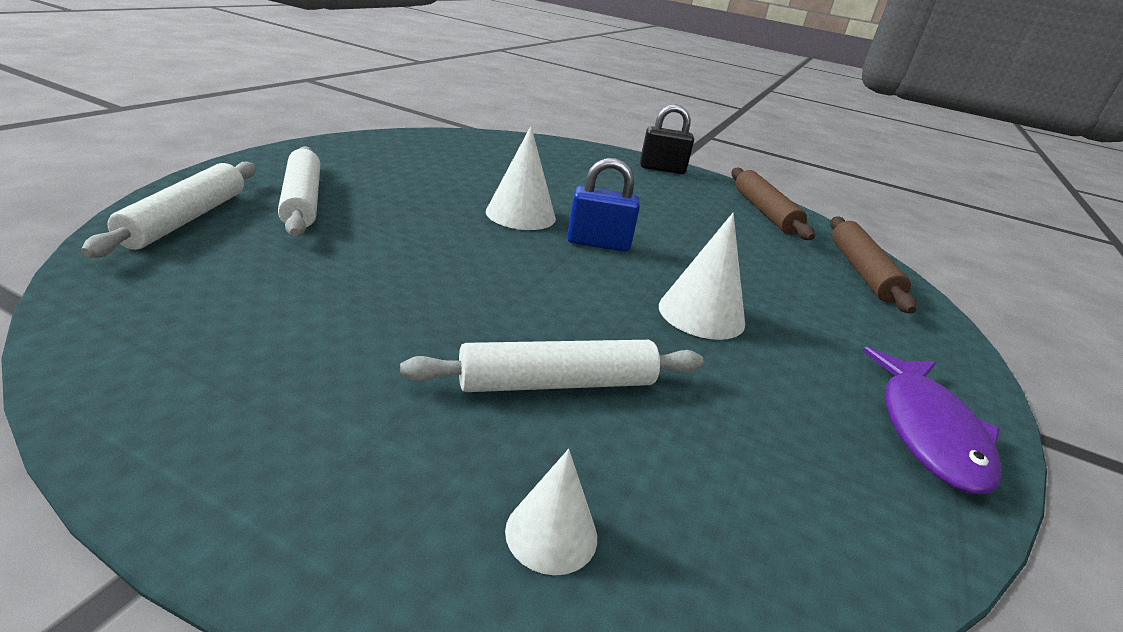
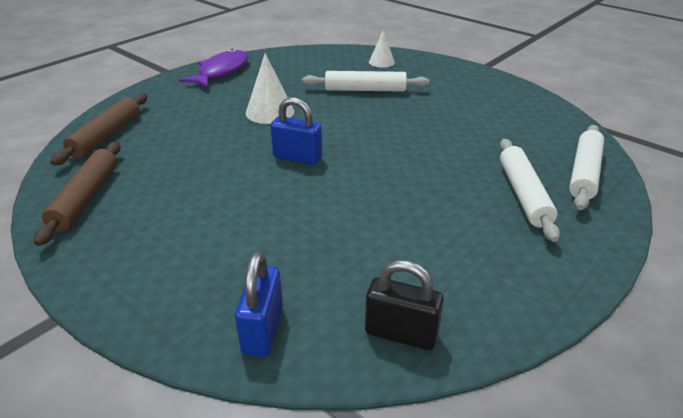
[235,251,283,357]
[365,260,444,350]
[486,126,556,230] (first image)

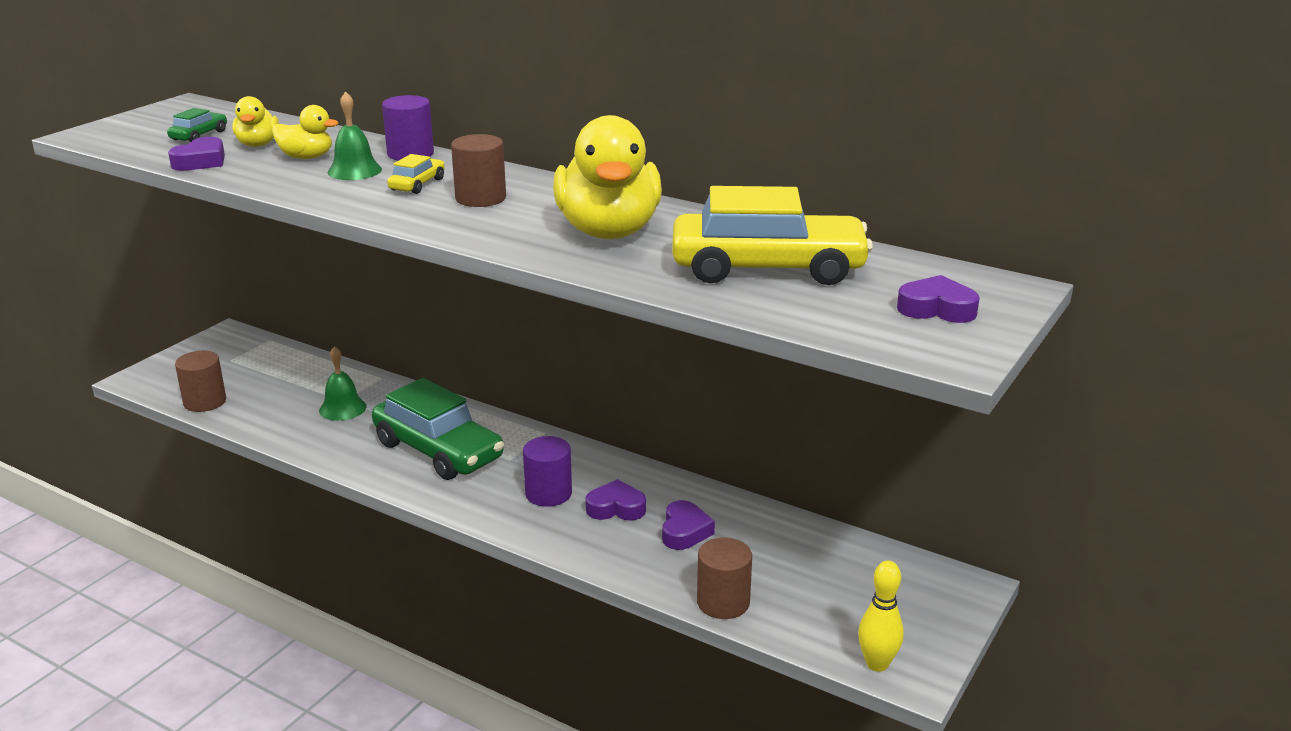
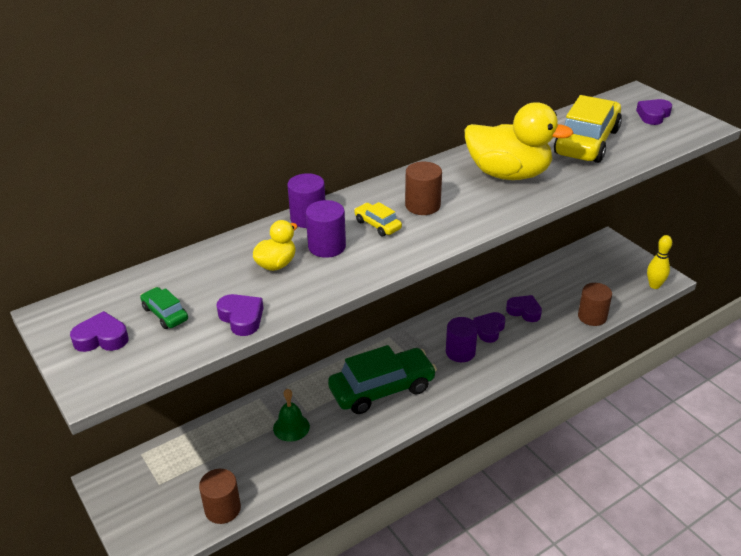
[70,311,128,352]
[306,200,346,258]
[232,96,279,147] (first image)

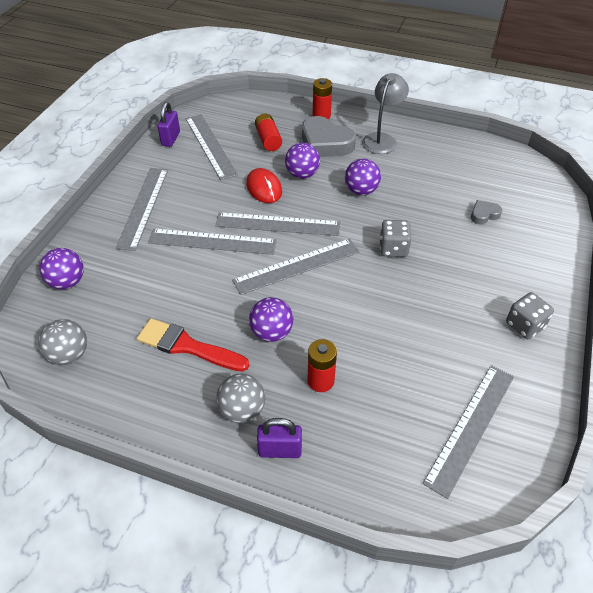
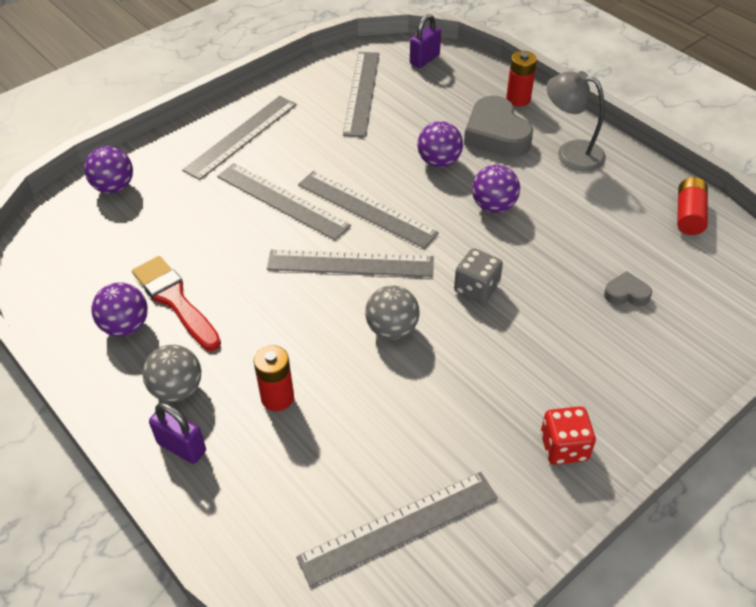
[91,282,148,337]
[365,285,420,340]
[410,14,441,68]
[541,406,596,465]
[546,71,606,172]
[677,177,708,235]
[246,168,282,203] (first image)

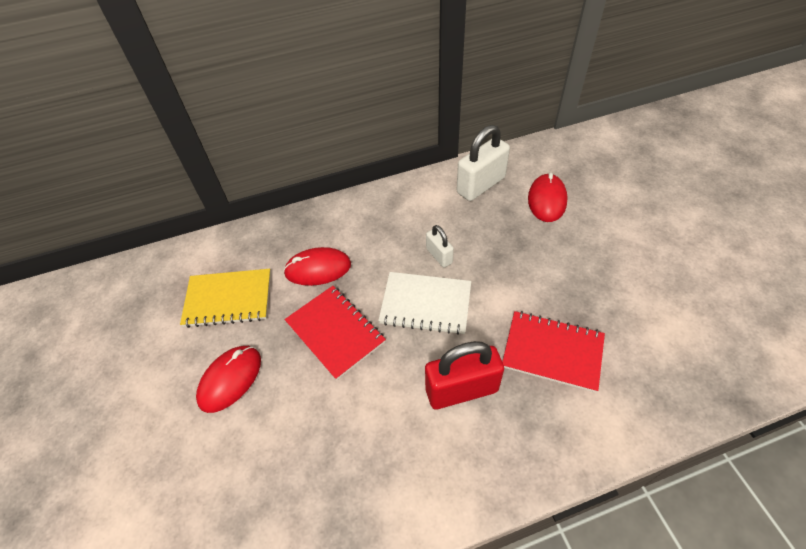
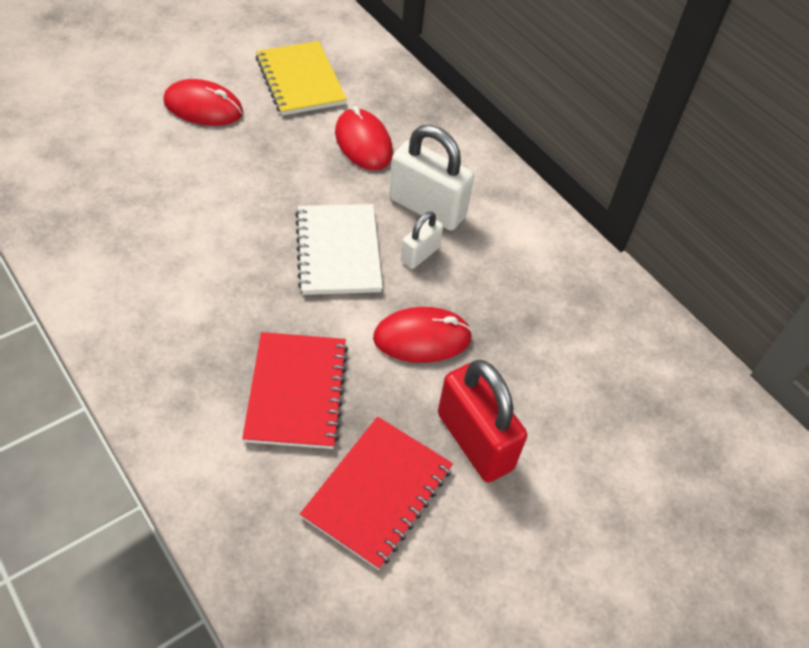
[300,417,453,570]
[373,307,473,363]
[389,125,474,231]
[438,360,527,483]

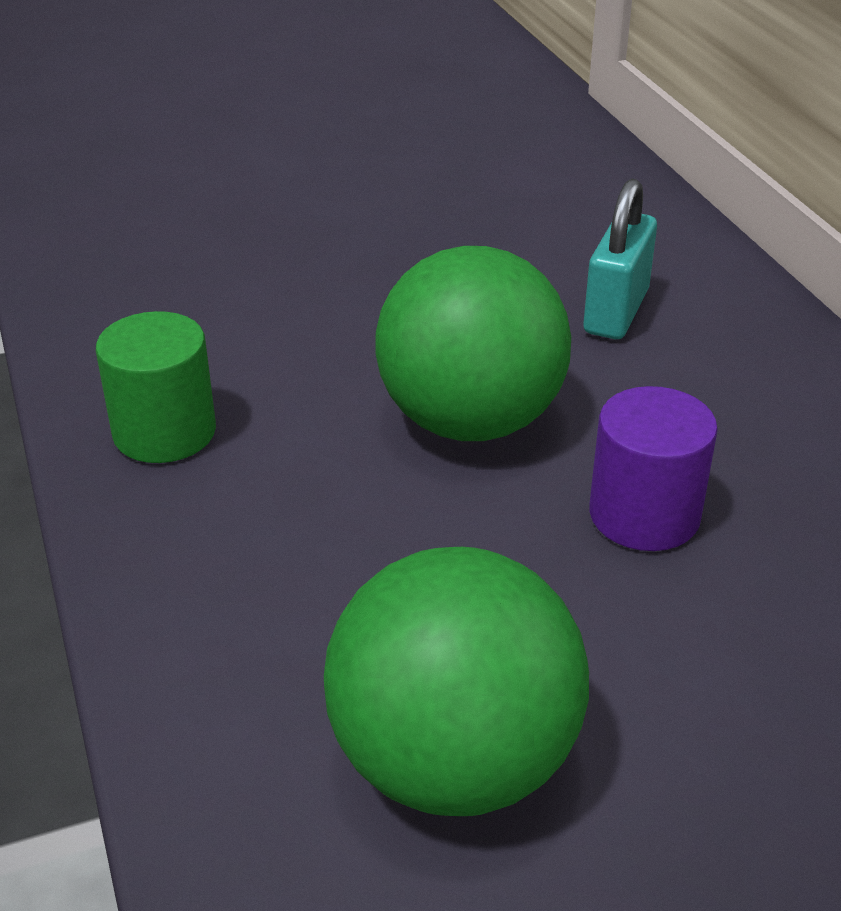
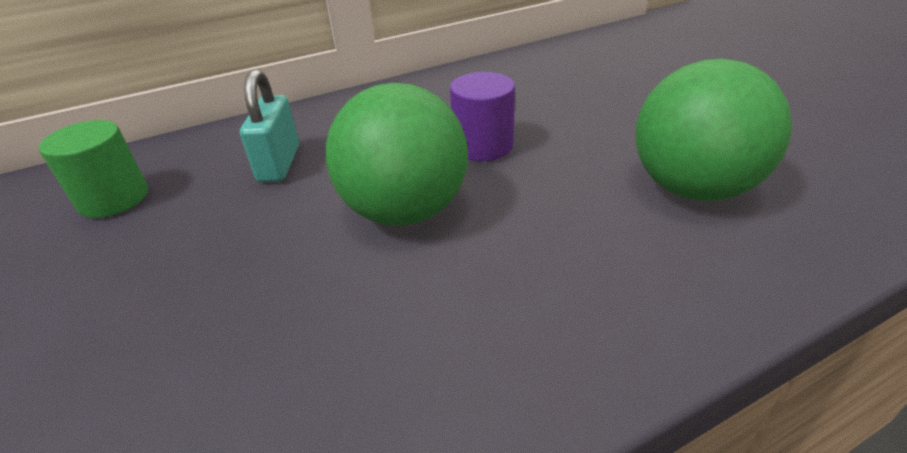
[39,120,148,218]
[240,69,299,182]

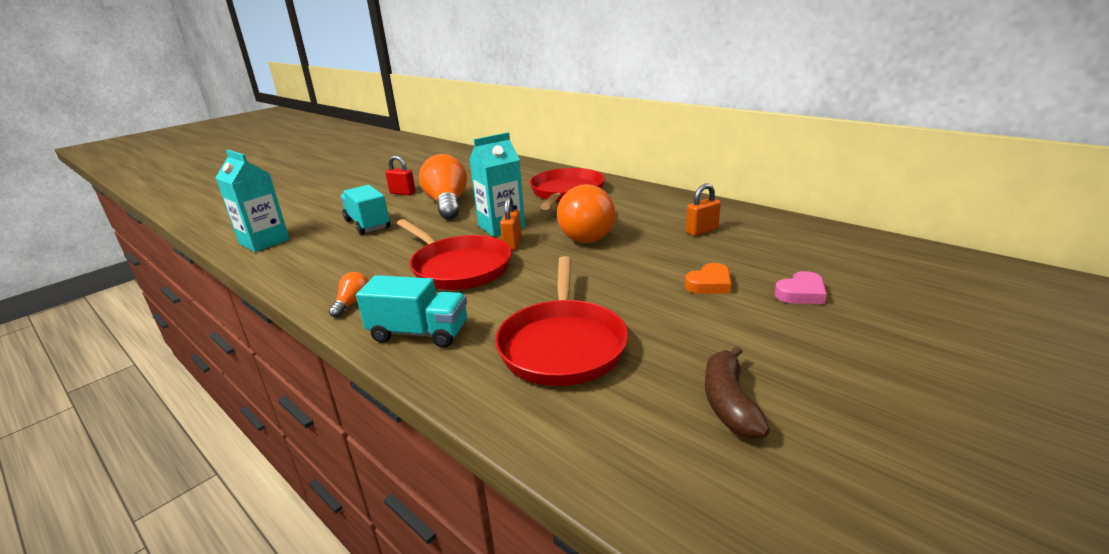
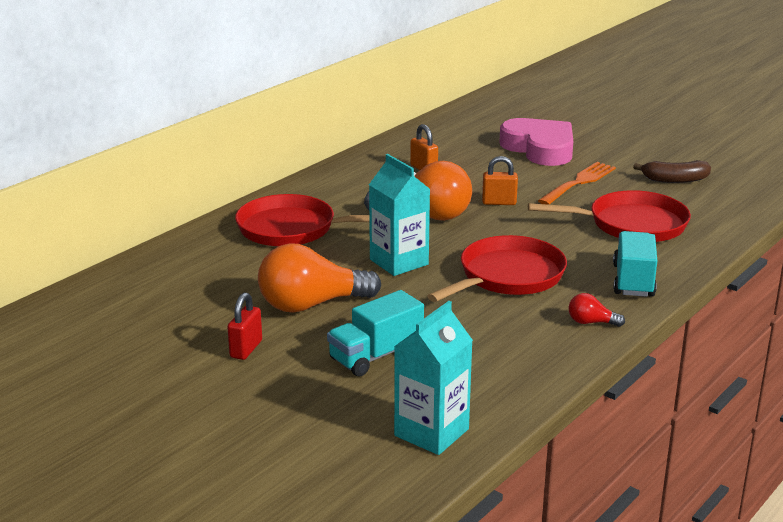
[482,156,518,205]
[499,118,573,166]
[538,162,616,205]
[568,293,625,327]
[685,263,731,294] (first image)

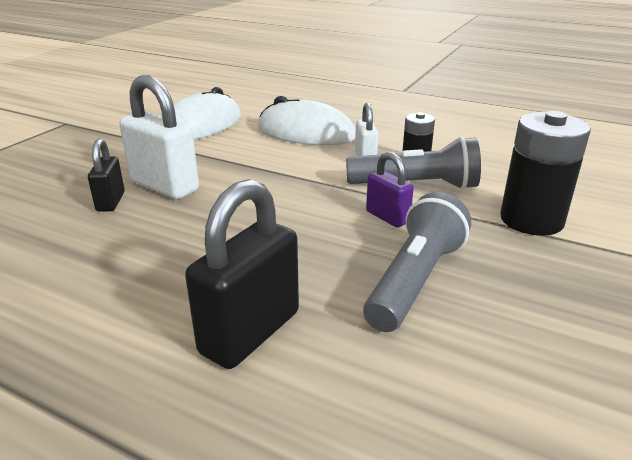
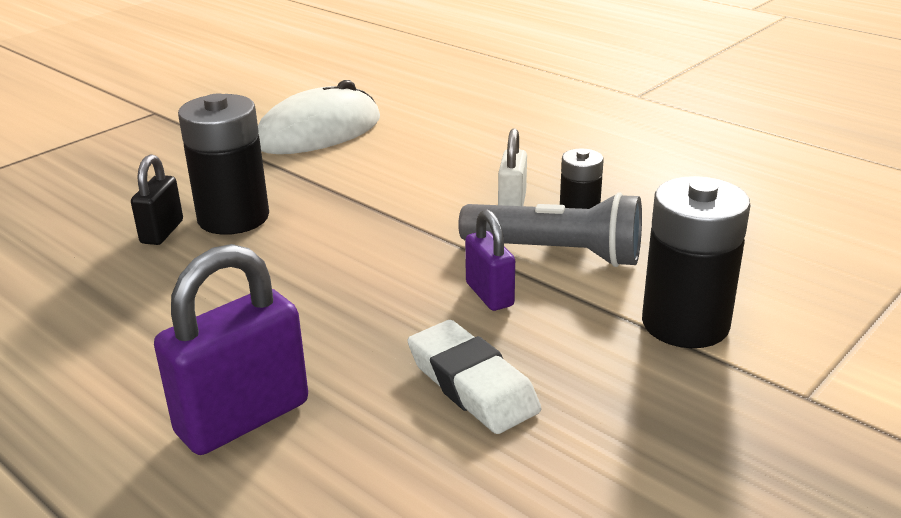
[154,244,308,455]
[178,94,269,235]
[407,320,541,434]
[258,96,356,145] (first image)

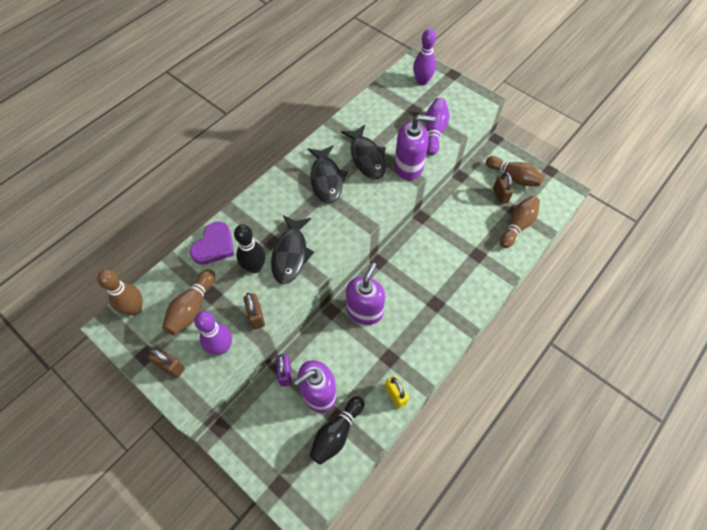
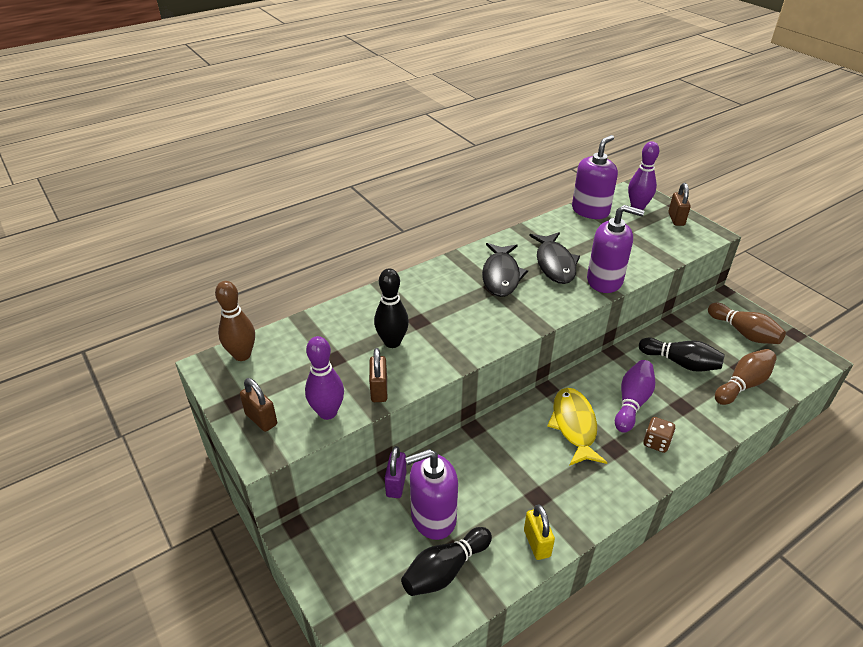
[547,388,607,466]
[572,135,618,219]
[615,360,655,433]
[639,337,725,372]
[643,417,675,453]
[668,183,691,226]
[162,269,215,335] (first image)
[190,221,234,265] (first image)
[271,215,314,284] (first image)

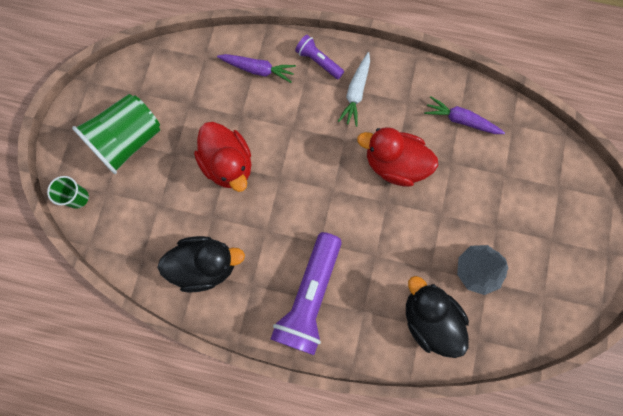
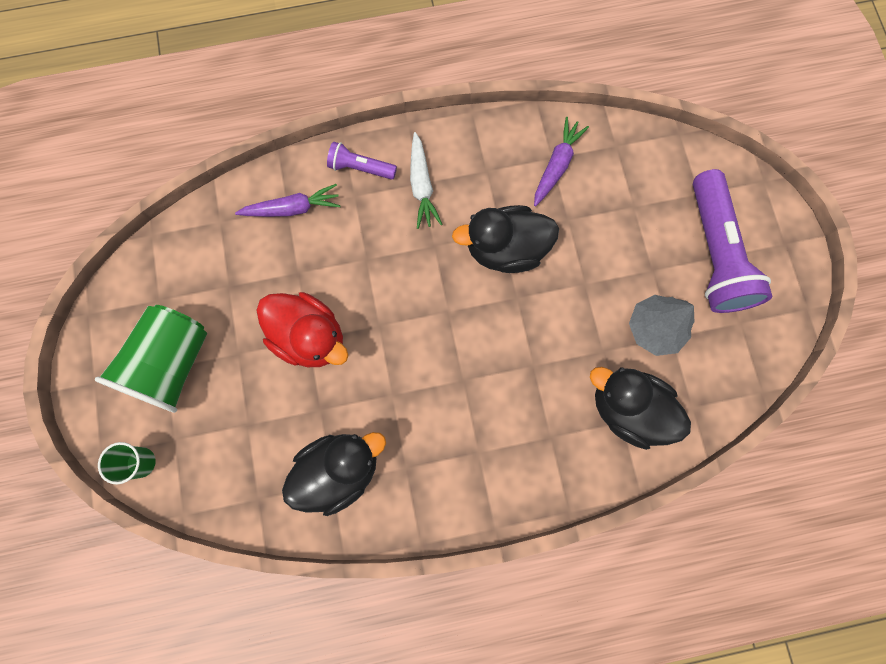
[452,205,559,273]
[534,117,589,207]
[693,169,773,313]

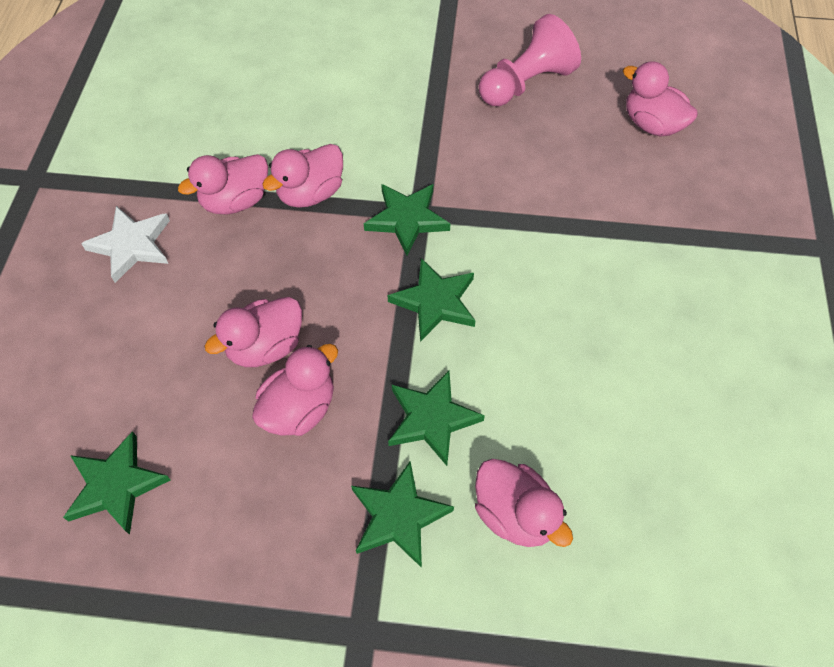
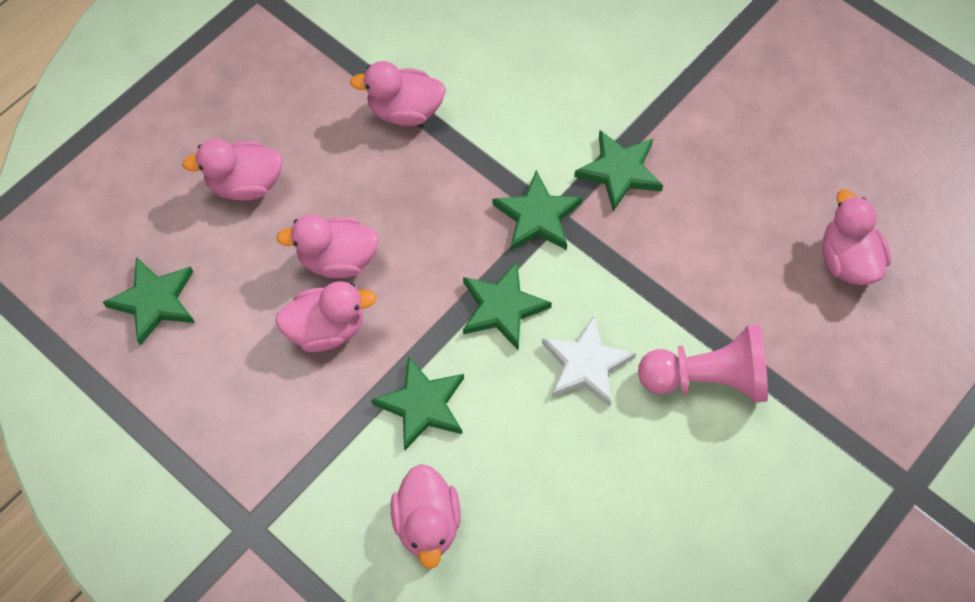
[182,139,283,201]
[542,315,636,406]
[574,130,663,211]
[638,324,768,403]

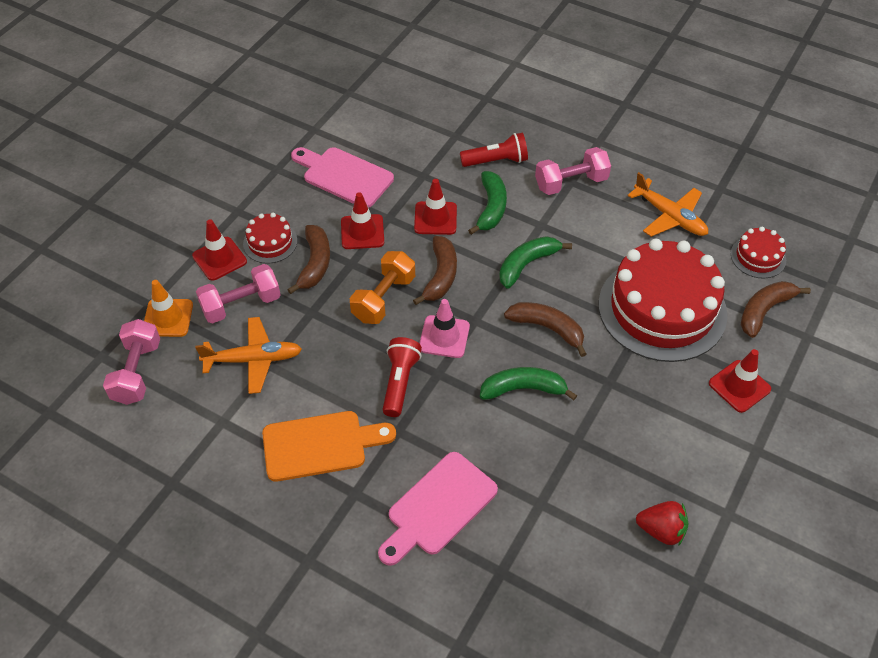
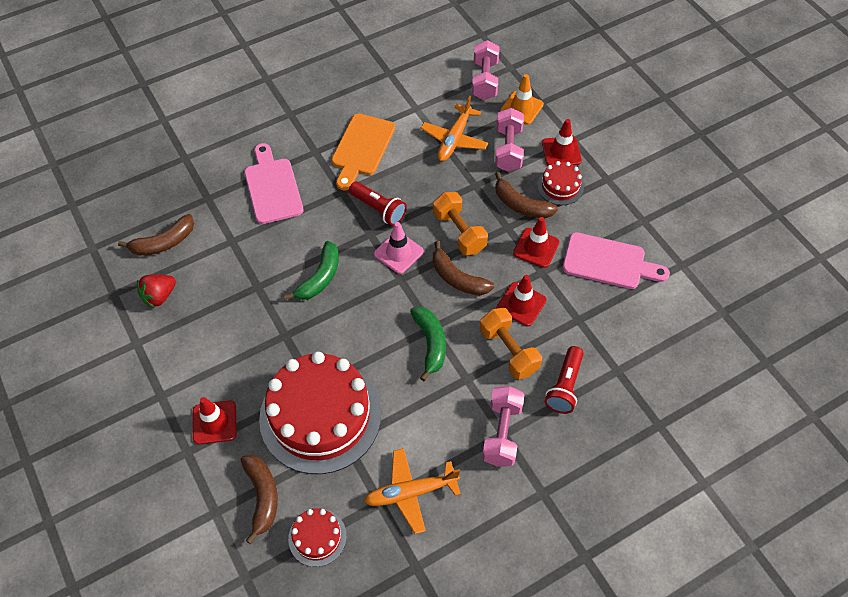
[118,214,194,256]
[472,40,500,100]
[480,307,542,380]
[562,232,670,289]

